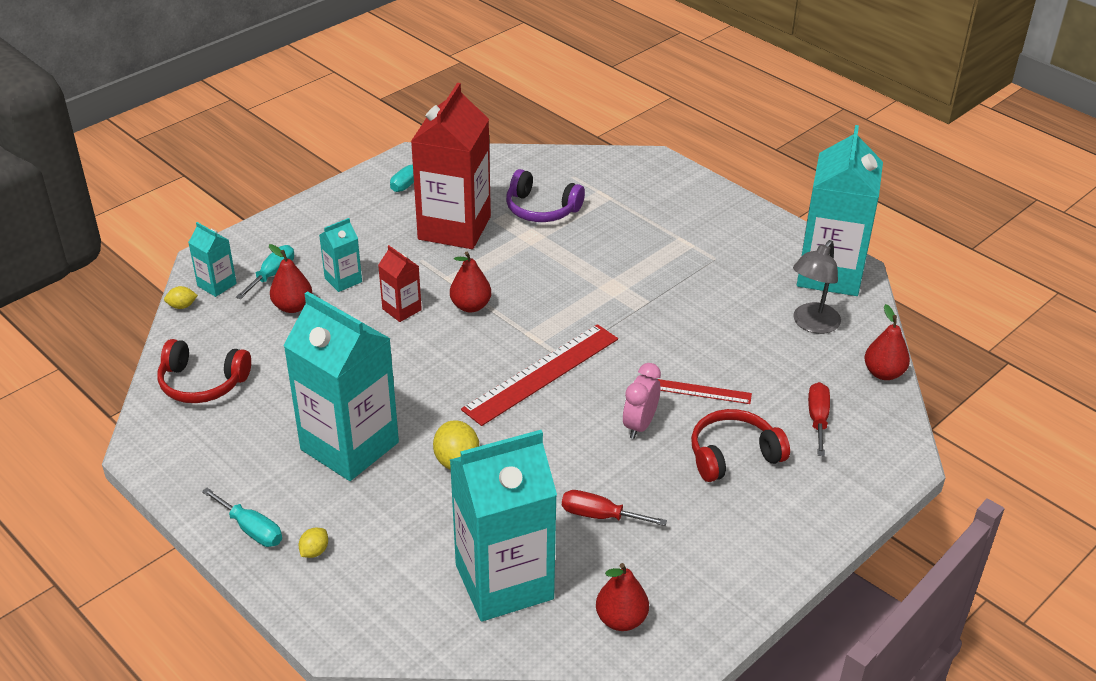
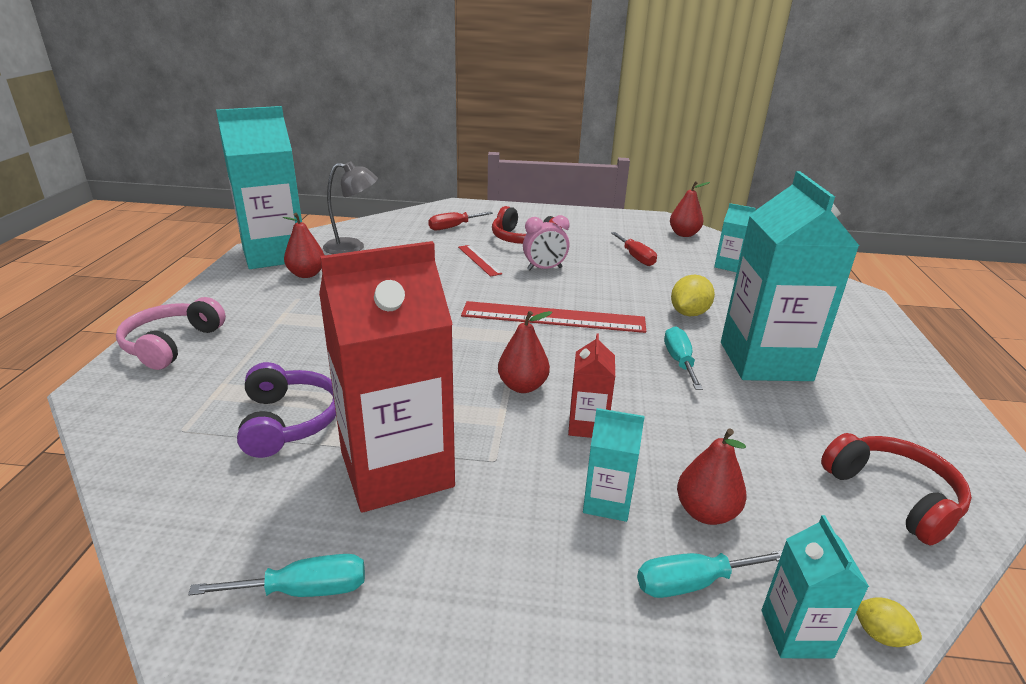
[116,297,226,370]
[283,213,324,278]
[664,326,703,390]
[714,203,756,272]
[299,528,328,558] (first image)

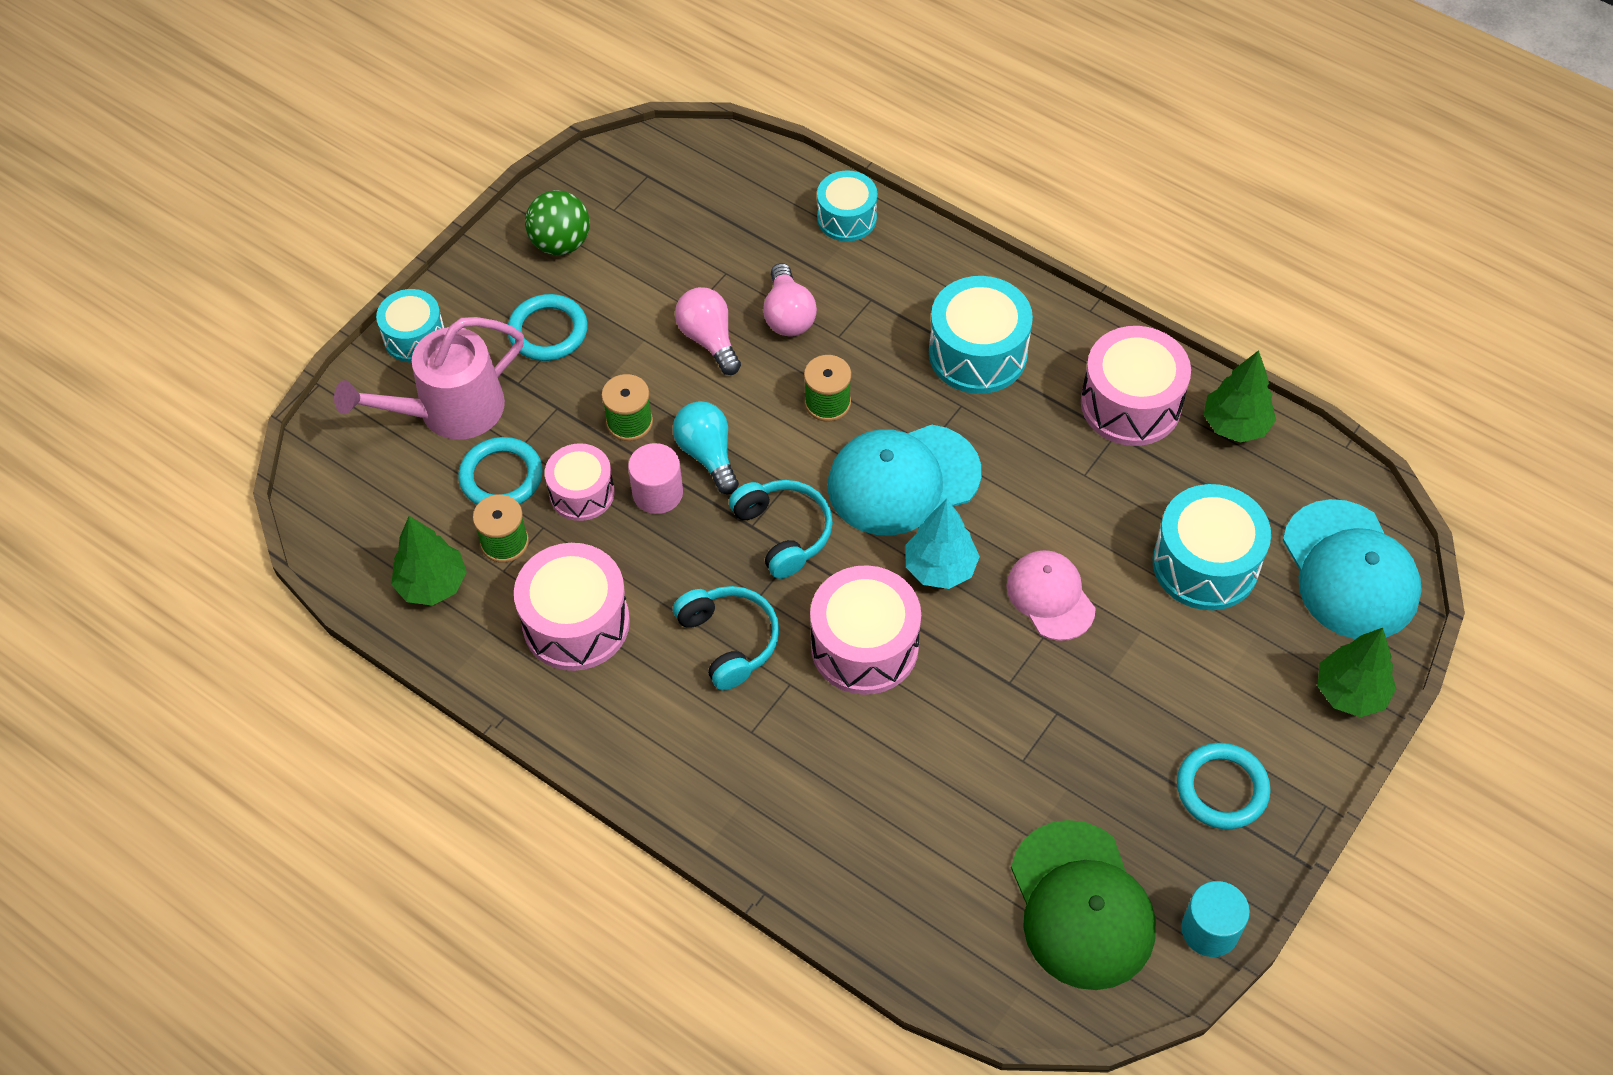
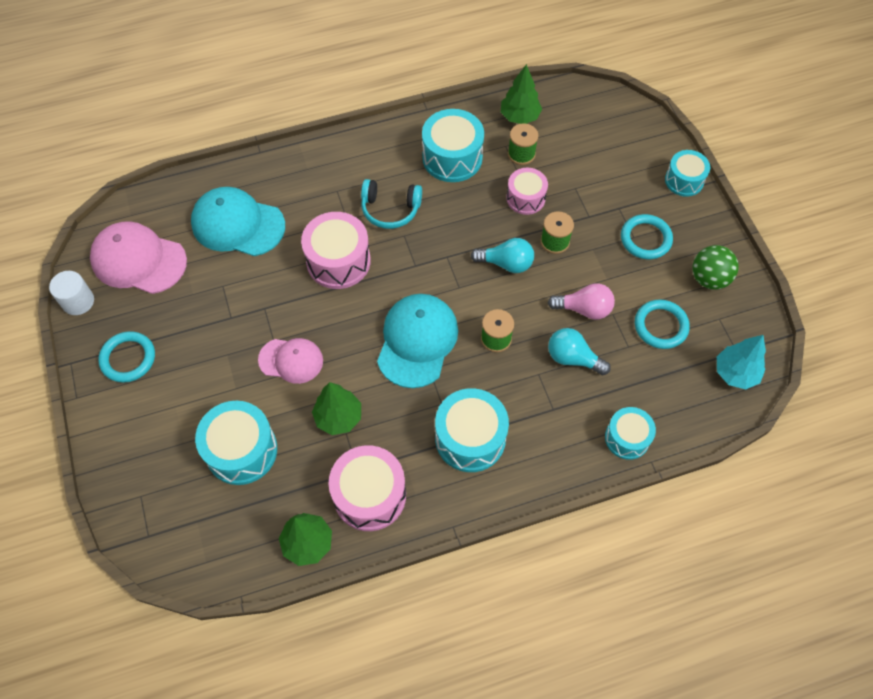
[49,271,94,315]
[90,221,187,294]
[191,187,285,256]
[312,382,361,435]
[422,109,484,182]
[548,328,611,375]
[635,299,690,349]
[717,335,766,390]
[334,317,524,440] (first image)
[628,443,683,514] (first image)
[729,480,833,579] (first image)

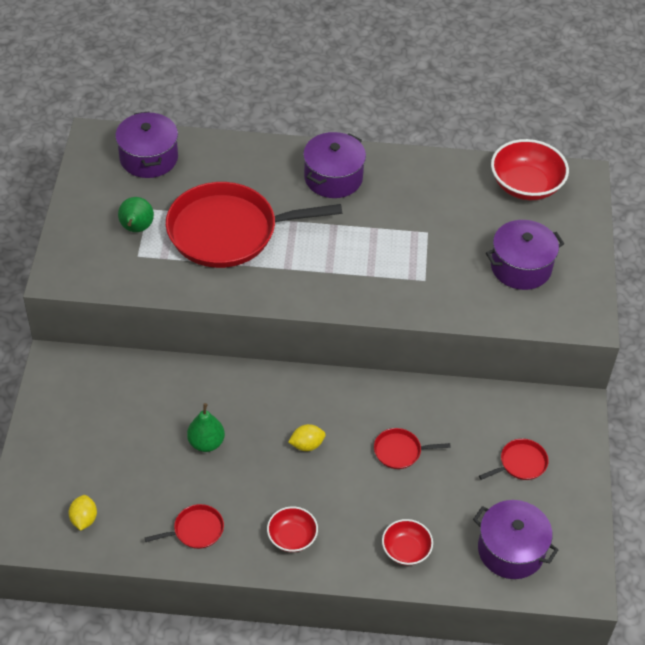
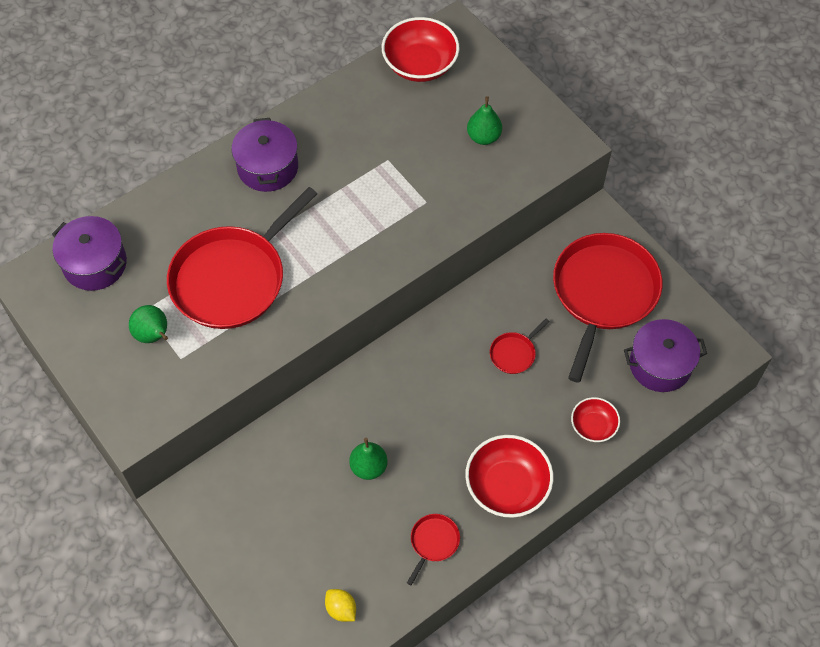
[465,435,553,518]
[467,96,502,145]
[553,233,663,383]
[288,424,326,451] (first image)

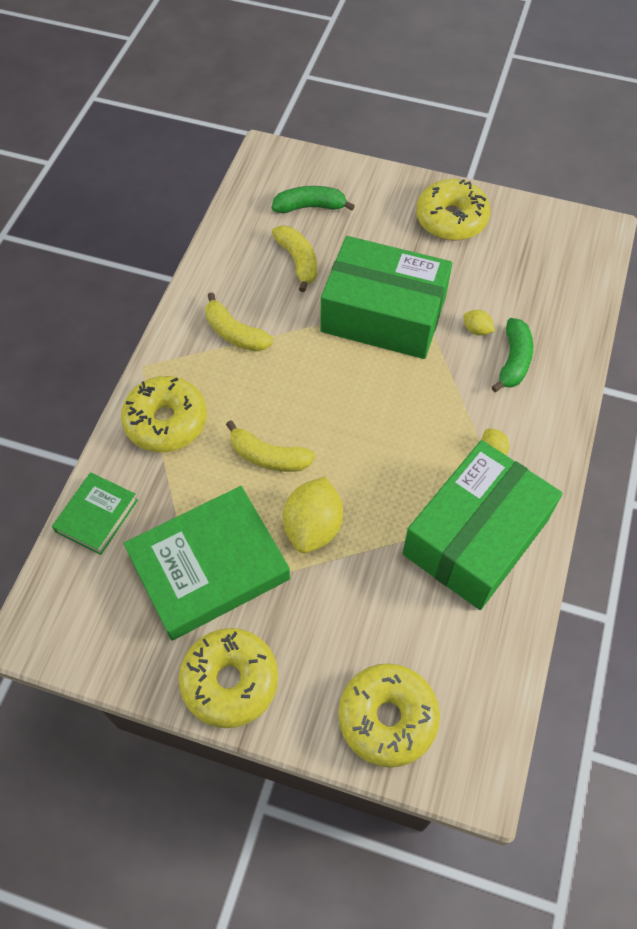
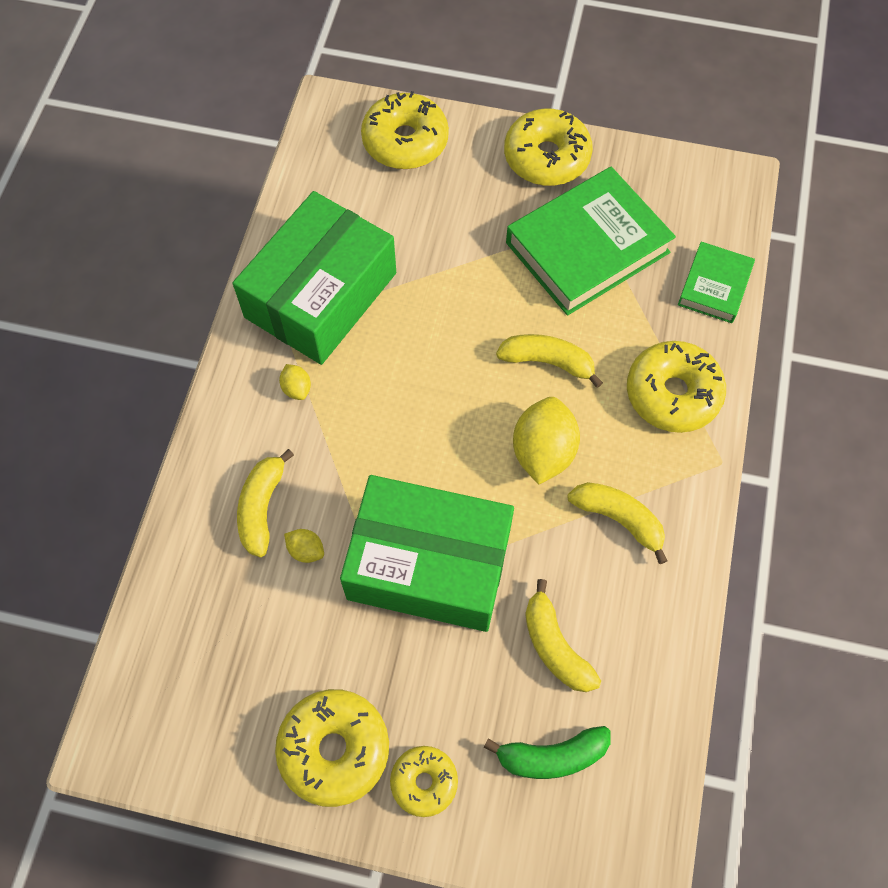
[237,449,294,557]
[390,746,458,817]
[513,397,580,484]

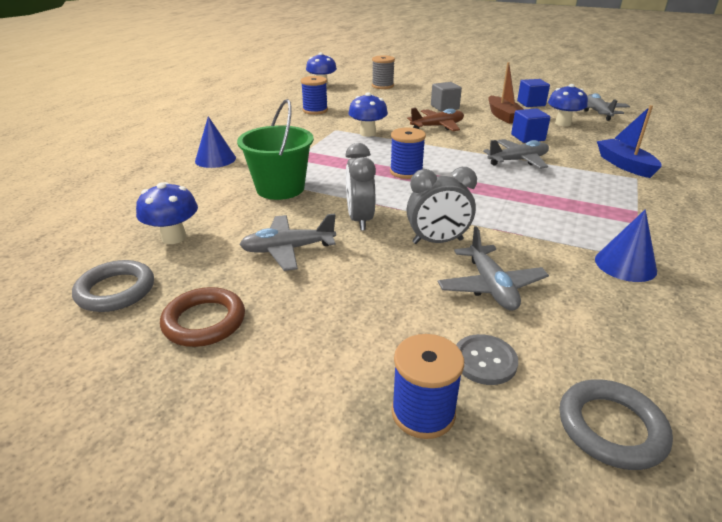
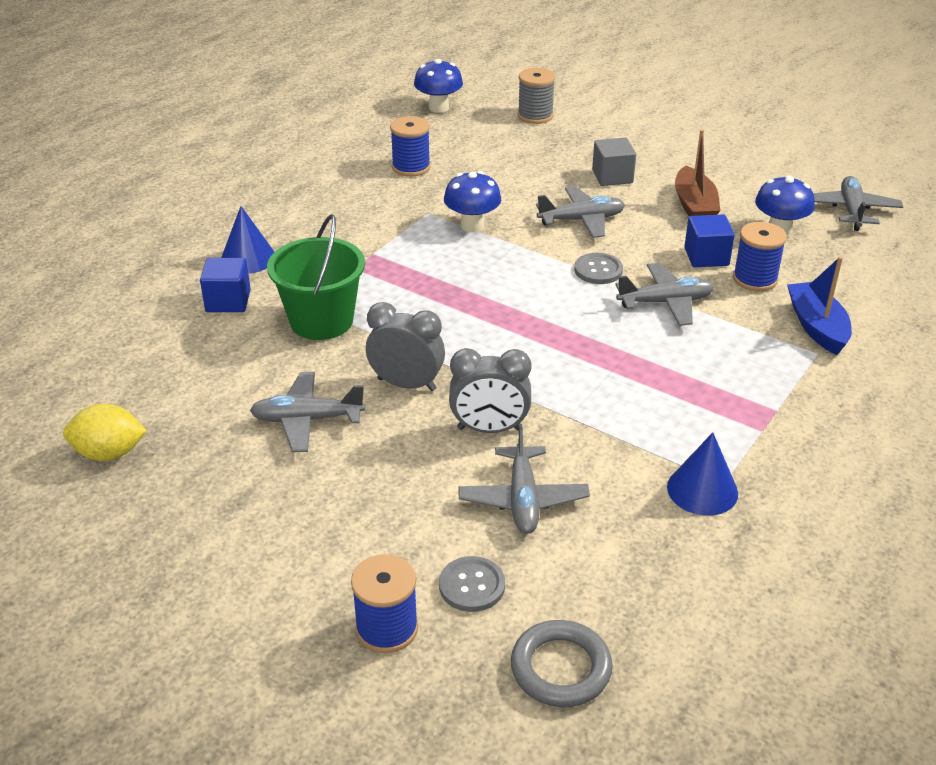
[63,404,147,461]
[200,258,251,312]
[366,302,445,391]
[536,186,625,238]
[574,253,623,284]
[733,222,787,291]
[136,182,198,244] (first image)
[160,287,245,347] (first image)

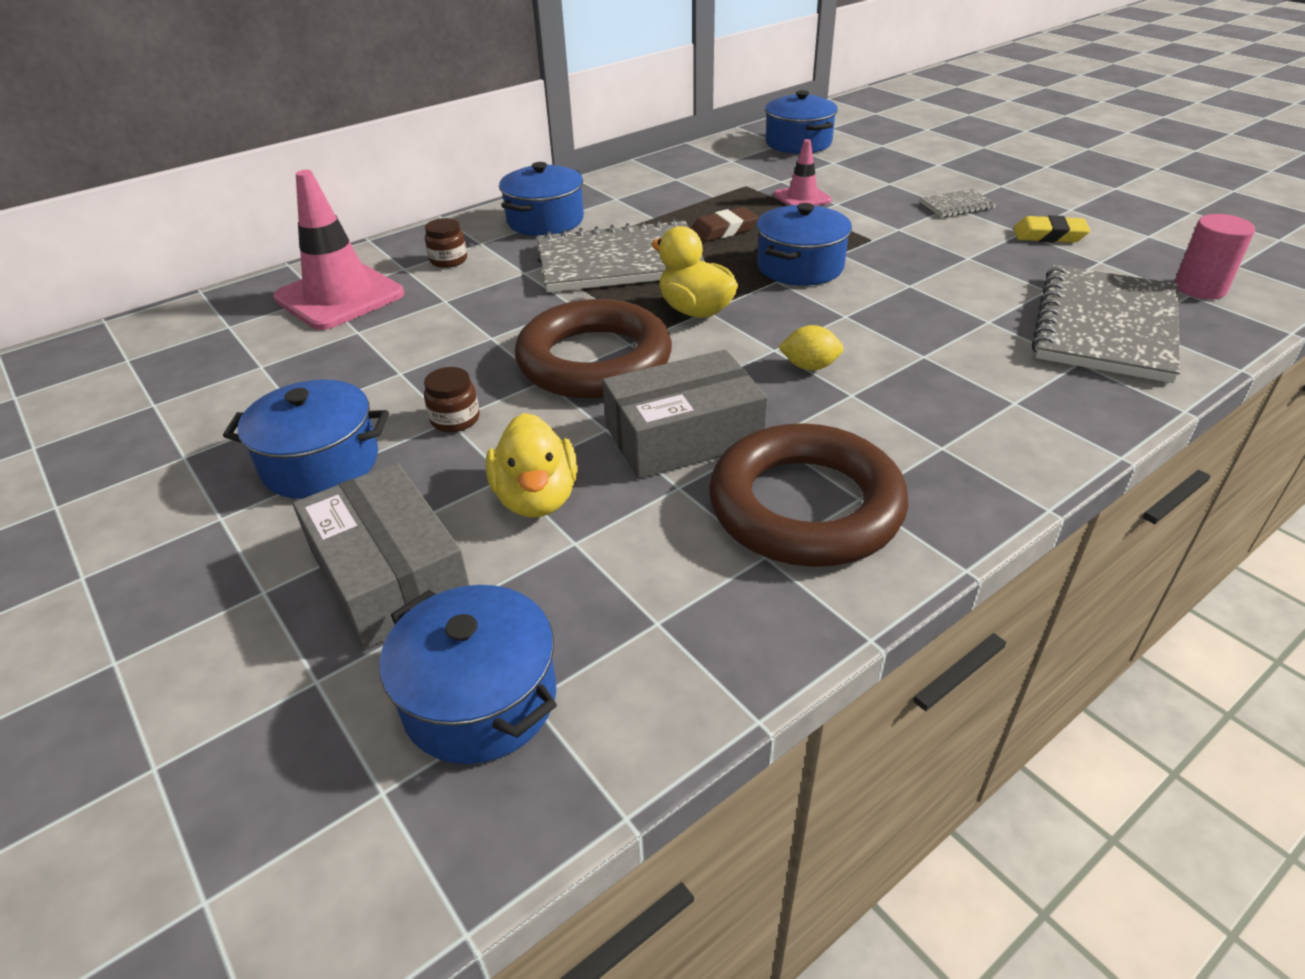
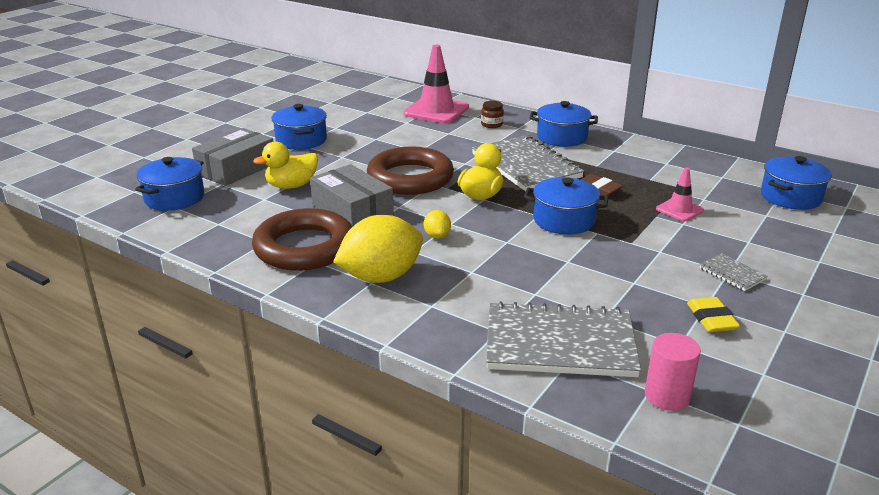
[333,215,423,283]
[424,367,479,432] (first image)

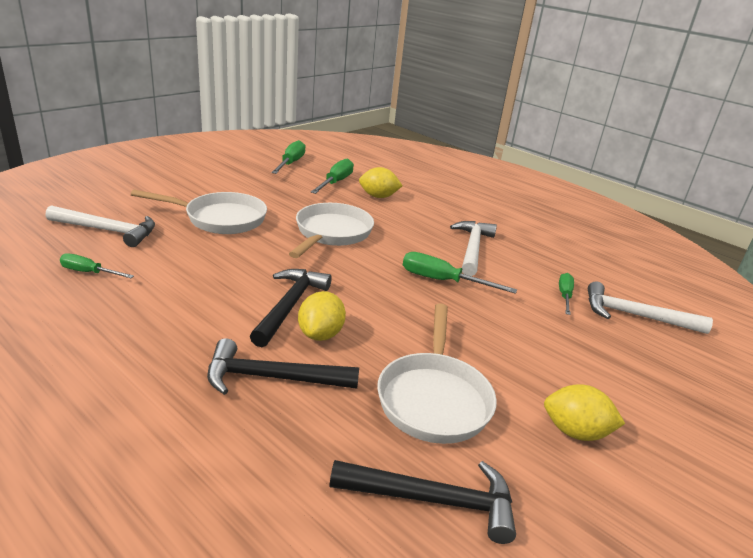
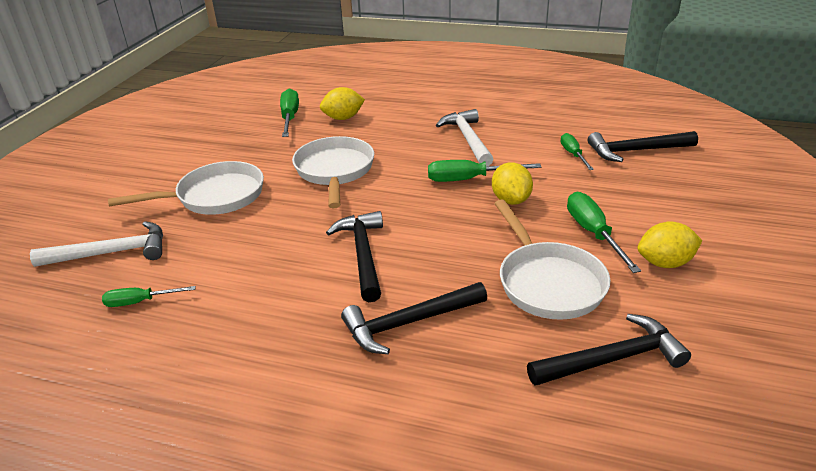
[492,162,533,205]
[567,192,641,273]
[588,131,698,162]

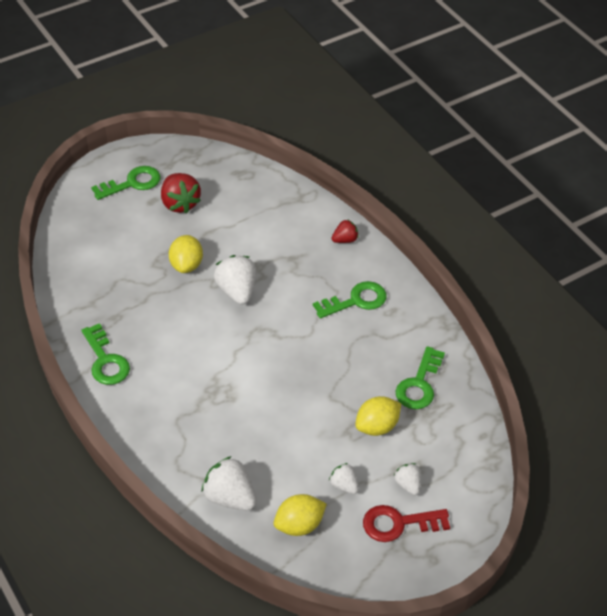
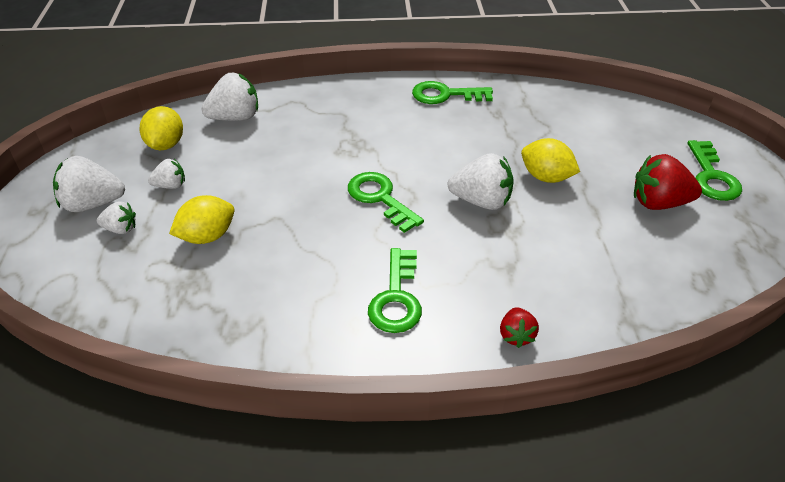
[53,156,125,212]
[169,195,234,244]
[348,172,424,233]

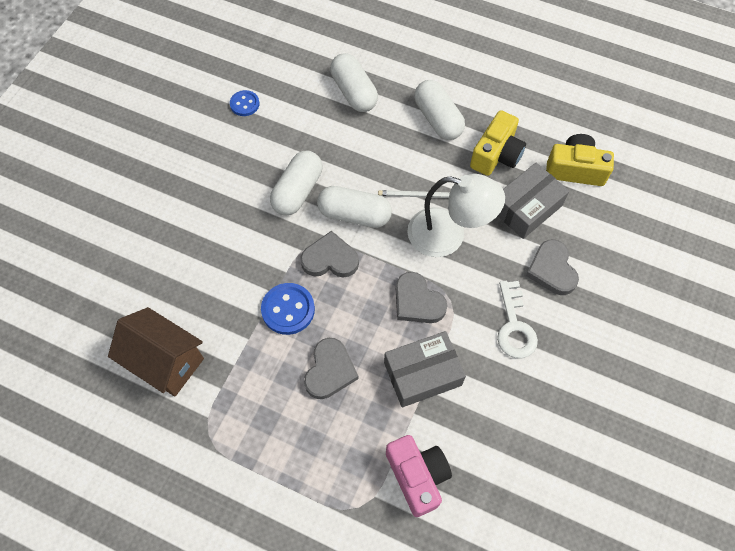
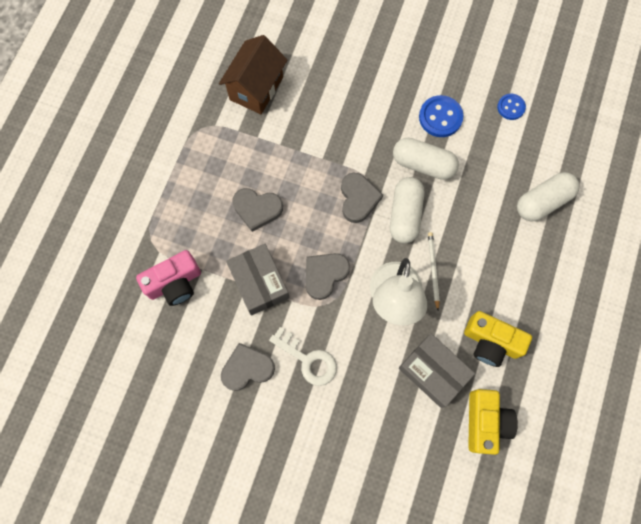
[221,343,275,391]
[269,327,337,386]
[419,95,463,137]
[414,80,465,140] (first image)

